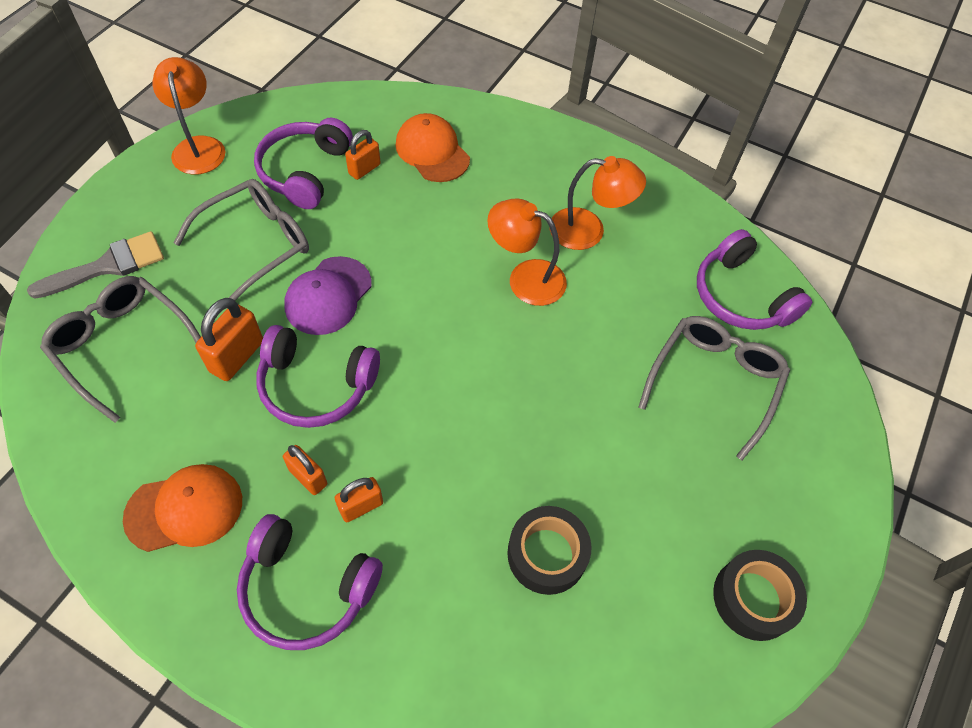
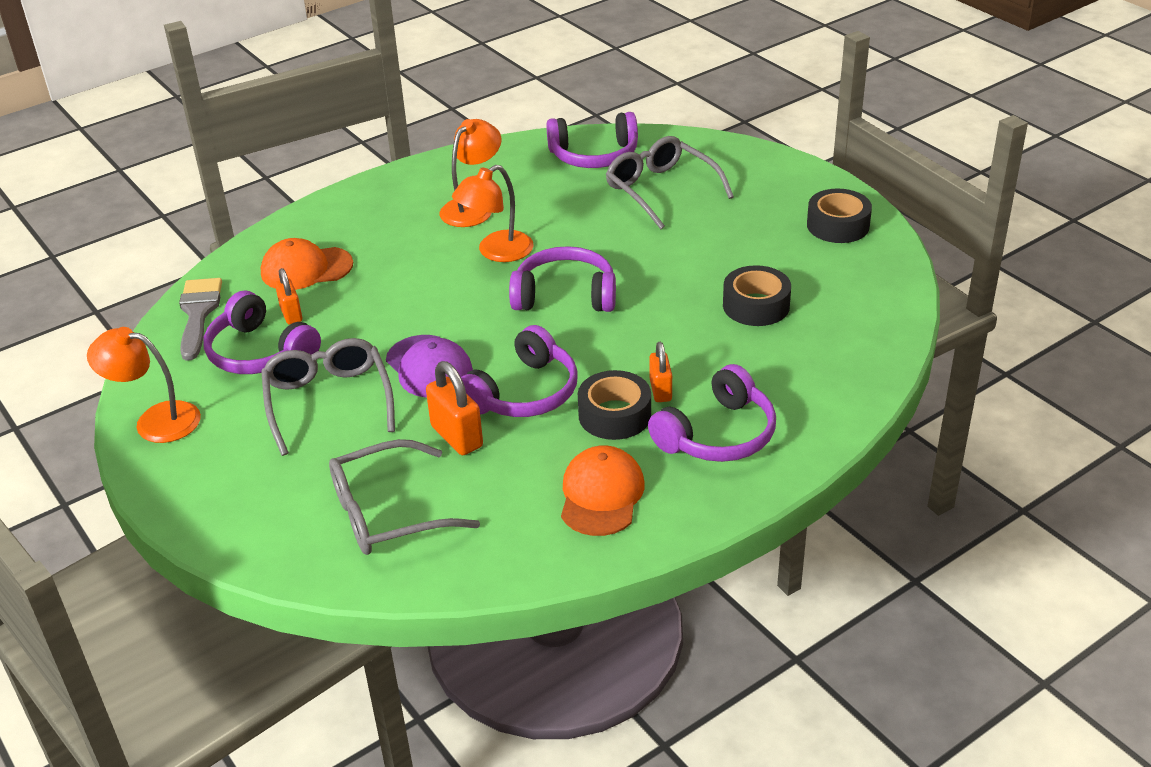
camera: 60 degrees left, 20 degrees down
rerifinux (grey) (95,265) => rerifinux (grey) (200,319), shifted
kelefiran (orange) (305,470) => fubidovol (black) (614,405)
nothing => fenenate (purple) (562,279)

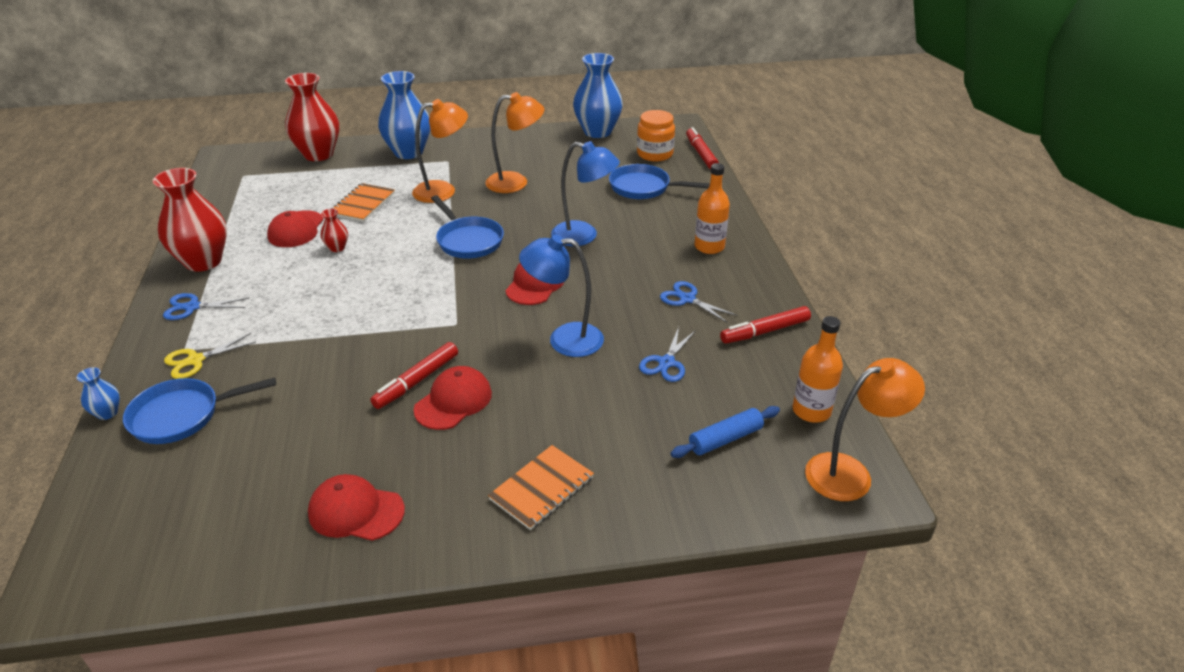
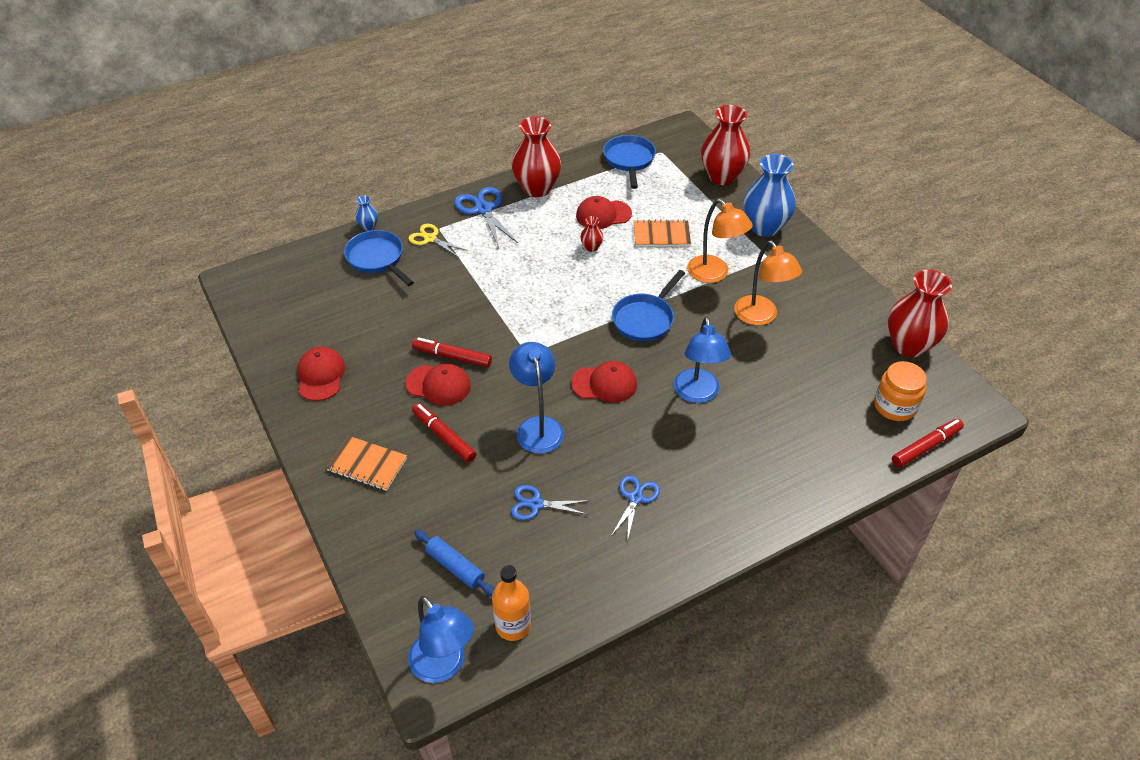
camera: 70 degrees right, 10 degrees up
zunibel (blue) (206,306) => zunibel (blue) (486,217), x1.55
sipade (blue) (598,95) => sipade (red) (920,313)
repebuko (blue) (659,181) => repebuko (blue) (629,162), shifted
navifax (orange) (712,208) => nothing
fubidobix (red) (765,325) => fubidobix (red) (444,433), shifted
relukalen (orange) (865,429) => relukalen (blue) (441,639)

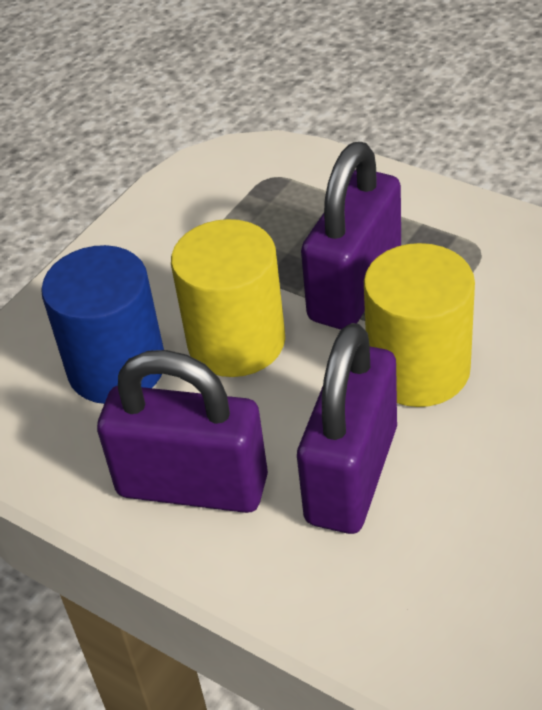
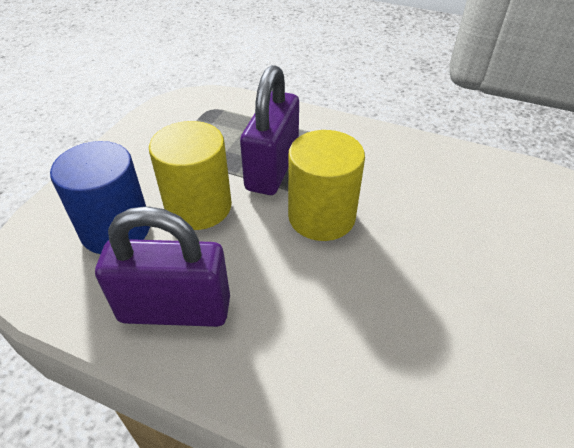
camera: 15 degrees left, 0 degrees up
kelefiran (purple) (347,428) => nothing

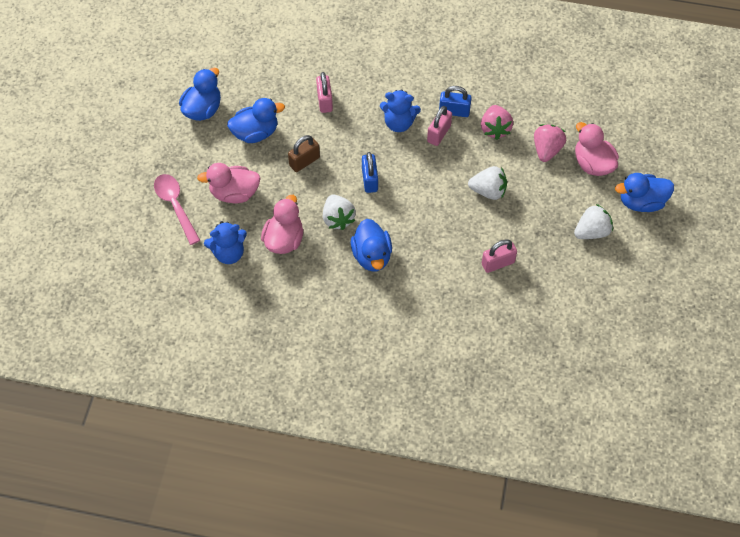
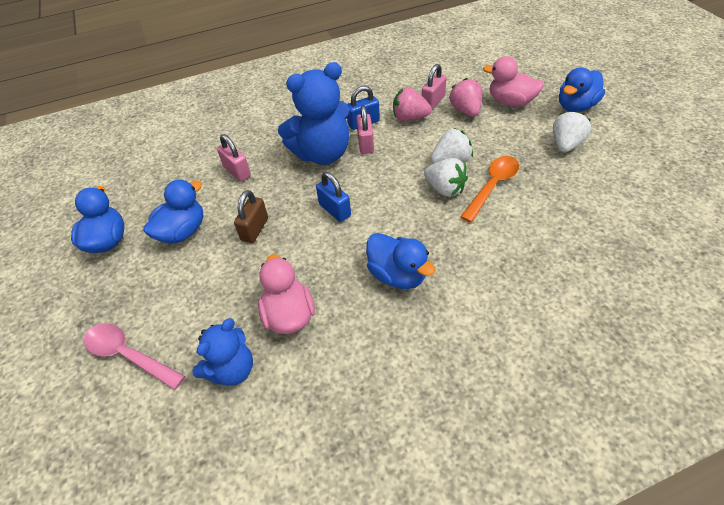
camera: 30 degrees left, 10 degrees down
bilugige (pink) (229,183) => nothing
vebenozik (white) (339,212) => vebenozik (white) (446,177), shifted
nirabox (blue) (400,110) => nirabox (blue) (314,113), x1.67
vebenozik (pink) (497,122) => vebenozik (pink) (412,104), 135 degrees clockwise
kelefiran (pink) (499,256) => kelefiran (pink) (434,87), shifted
nothing => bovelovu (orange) (490,189)

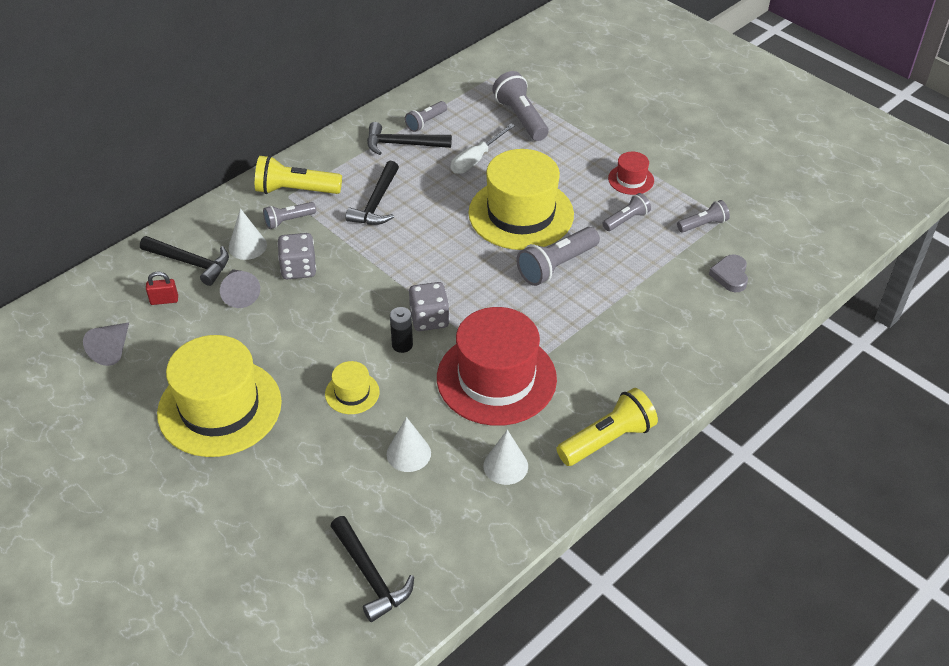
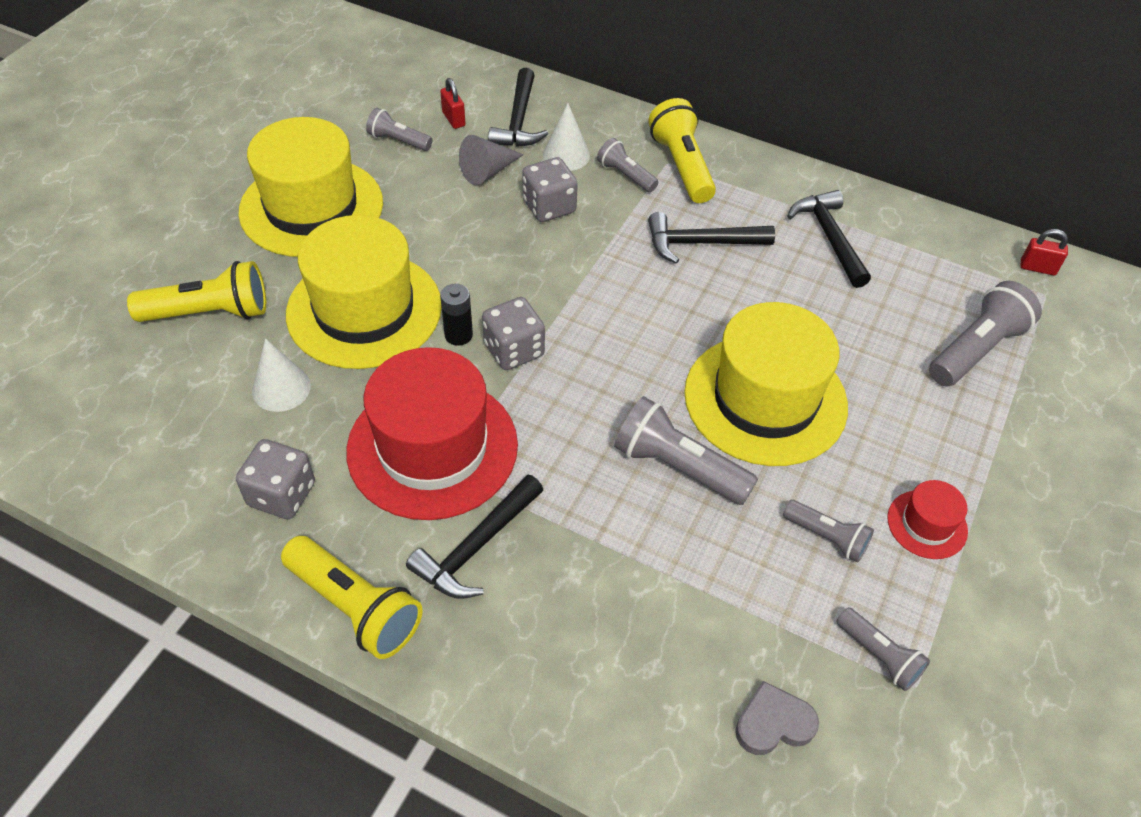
camera: 70 degrees right, 5 degrees up
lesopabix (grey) (106,344) => nothing
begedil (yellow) (352,387) => begedil (yellow) (364,292), x2.23
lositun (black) (372,569) => lositun (black) (474,536), shifted
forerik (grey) (426,116) => forerik (grey) (399,129), shifted
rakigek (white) (483,149) => nothing
lesopabix (white) (505,457) => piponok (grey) (275,479)
nothing => forerik (yellow) (196,291)
nothing => kelefiran (red) (1044,252)

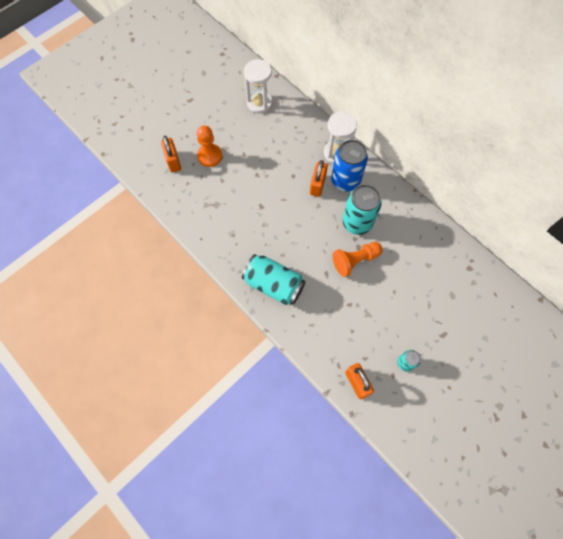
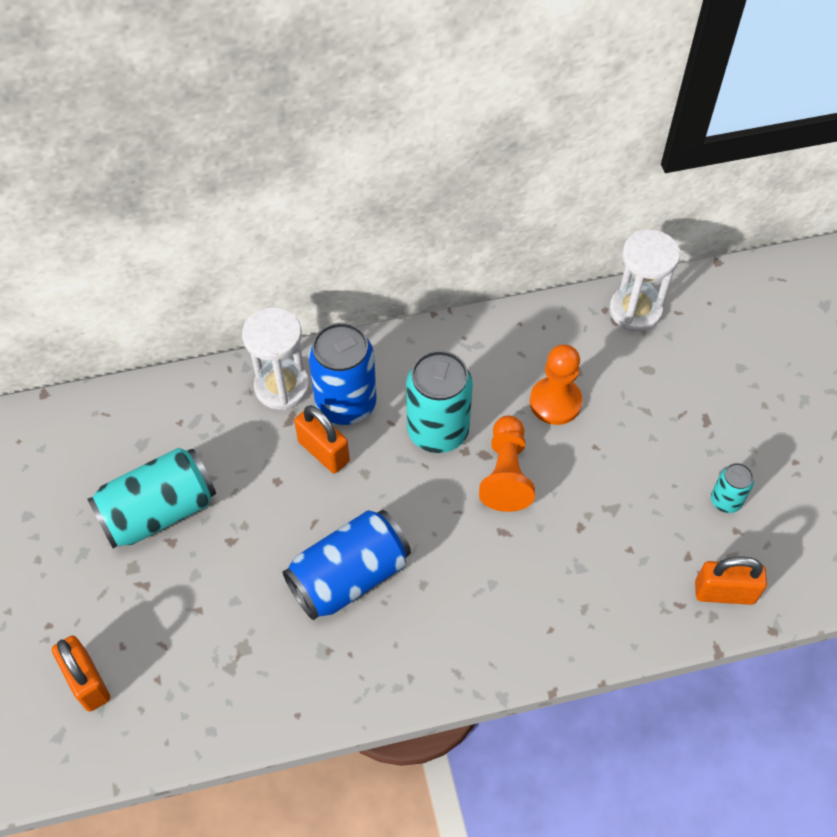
camera: 60 degrees left, 10 degrees down
kelefiran (orange) (171,154) => kelefiran (orange) (81,674), 45 degrees clockwise
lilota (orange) (209,146) => lilota (orange) (556,384), shifted
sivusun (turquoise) (273,279) => sivusun (turquoise) (151,498), shifted
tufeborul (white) (258,86) => tufeborul (white) (644,280), shifted
nothing => sivusun (blue) (346,565)

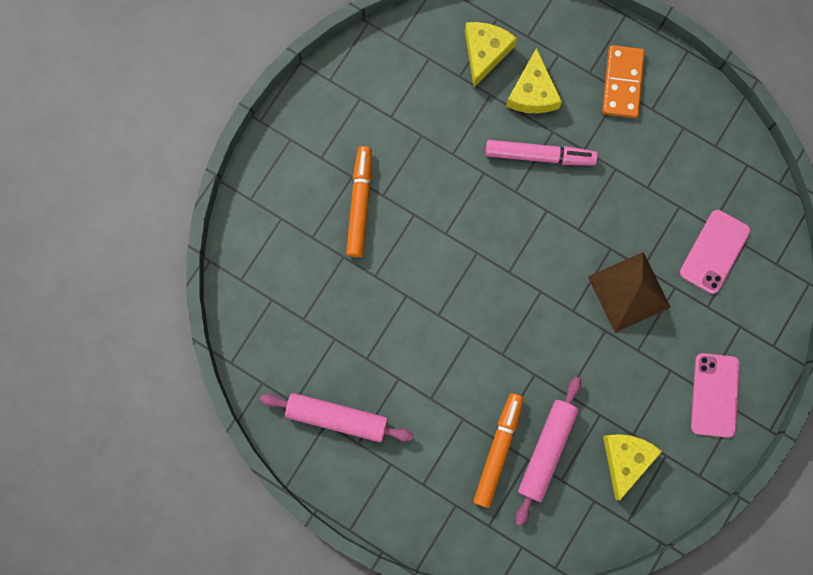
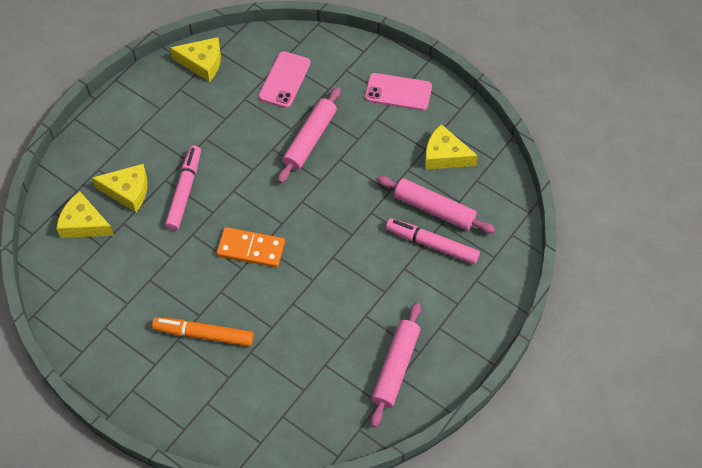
camera: 85 degrees left, 20 degrees down
fubidobix (orange) (499,450) => fubidobix (pink) (433,241)
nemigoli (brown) (629,292) => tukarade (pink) (309,135)
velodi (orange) (623,81) => velodi (orange) (251,247), shifted
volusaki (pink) (715,252) => volusaki (pink) (285,79), 75 degrees clockwise
nothing => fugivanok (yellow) (195,59)

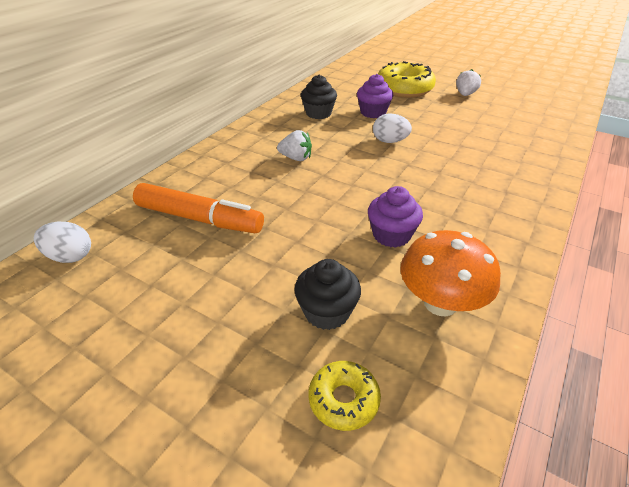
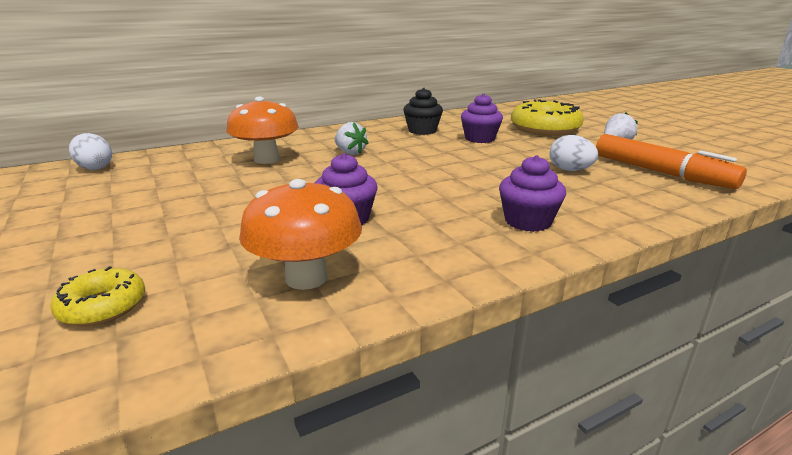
camera: 30 degrees right, 15 degrees down
fubidobix (orange) (198,208) => fubidobix (orange) (671,161), shifted
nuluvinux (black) (327,294) => nothing
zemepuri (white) (392,128) => zemepuri (white) (574,153), shifted
nothing => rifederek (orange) (262,130)
nothing => nuluvinux (purple) (532,193)

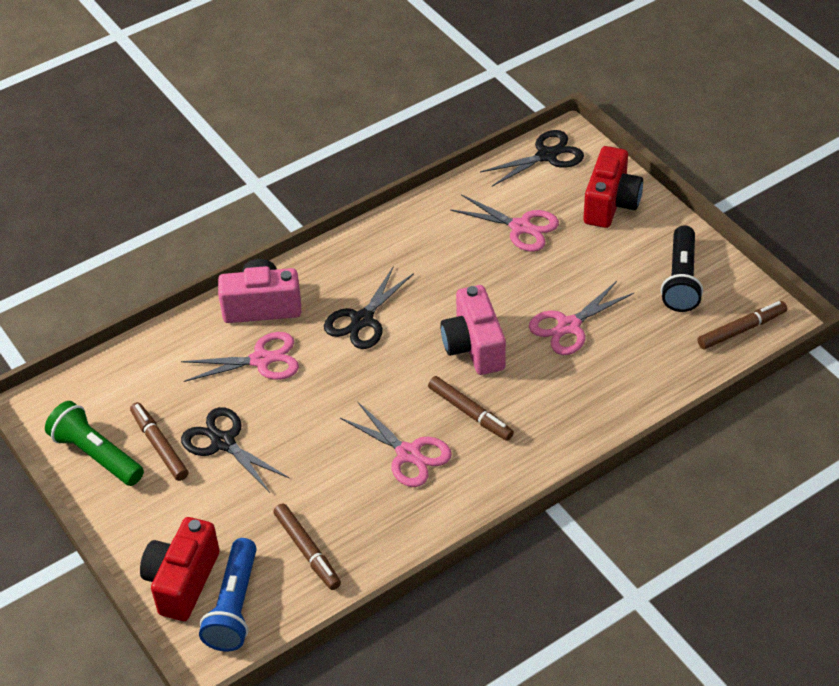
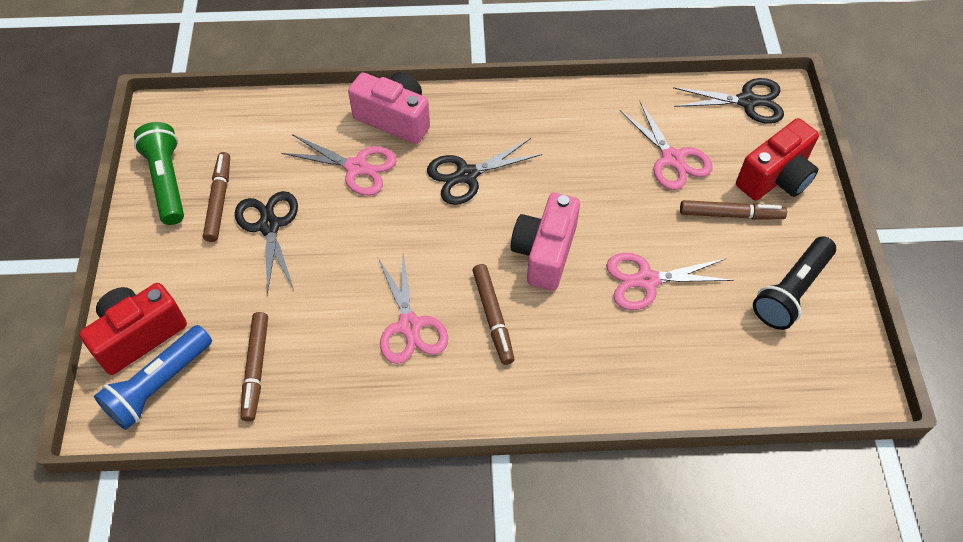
camera: 30 degrees right, 10 degrees up
fubidobix (brown) (742,325) => fubidobix (brown) (733,210), shifted

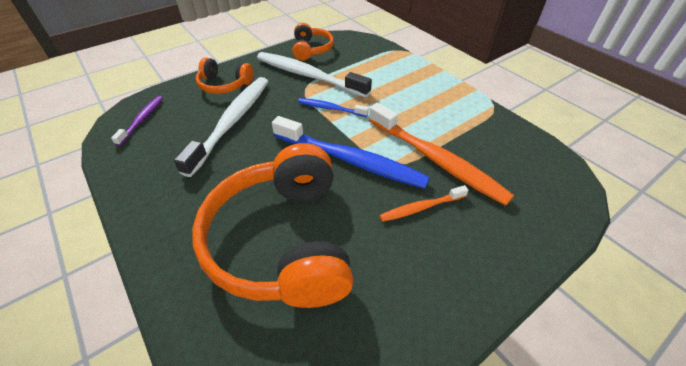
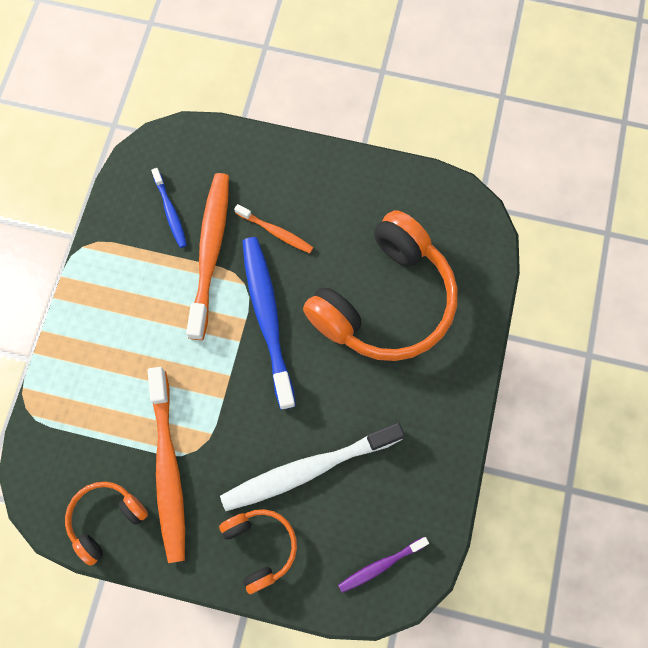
camera: 130 degrees left, 25 degrees up
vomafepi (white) (314,75) => vomafepi (orange) (166,465)
vomafepi (blue) (333,107) => vomafepi (blue) (169,208), shifted

